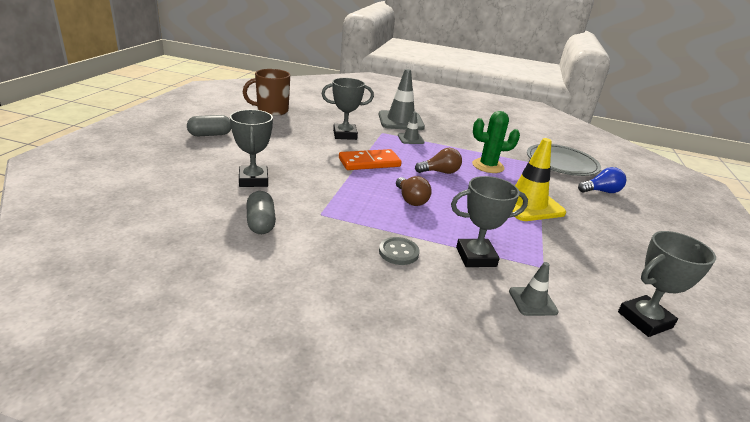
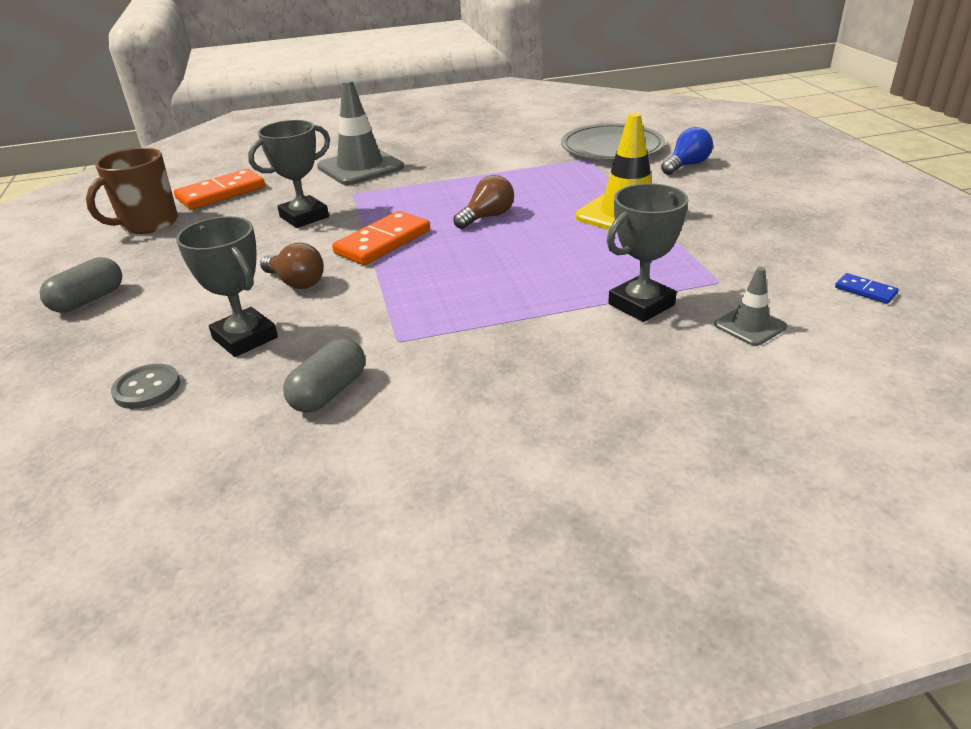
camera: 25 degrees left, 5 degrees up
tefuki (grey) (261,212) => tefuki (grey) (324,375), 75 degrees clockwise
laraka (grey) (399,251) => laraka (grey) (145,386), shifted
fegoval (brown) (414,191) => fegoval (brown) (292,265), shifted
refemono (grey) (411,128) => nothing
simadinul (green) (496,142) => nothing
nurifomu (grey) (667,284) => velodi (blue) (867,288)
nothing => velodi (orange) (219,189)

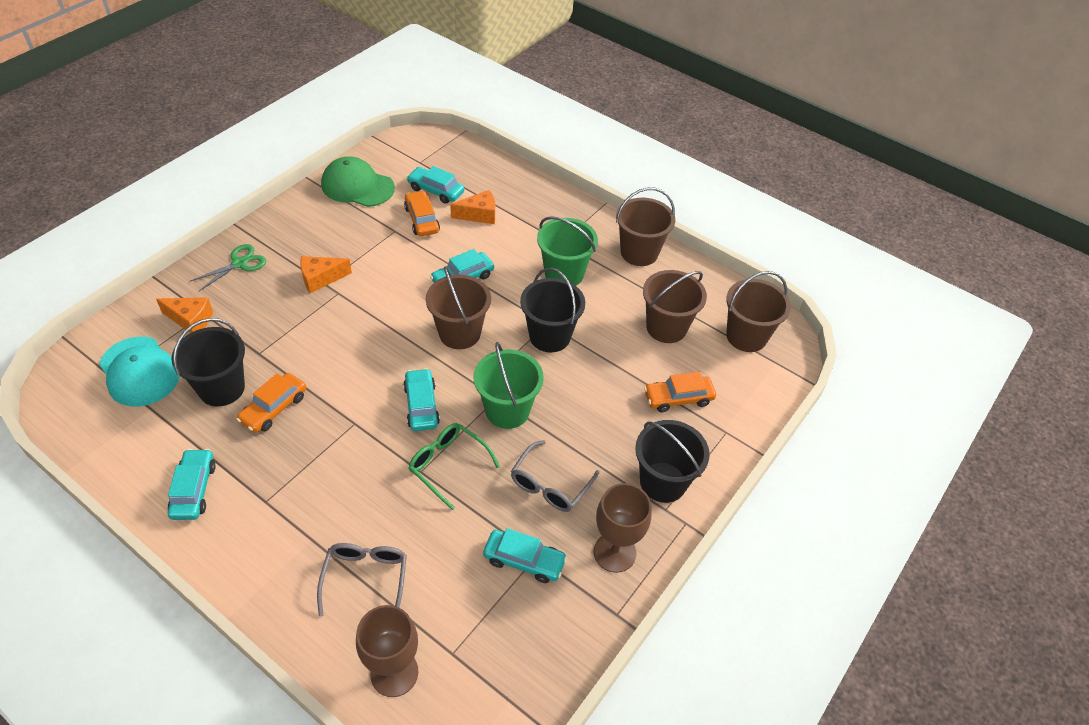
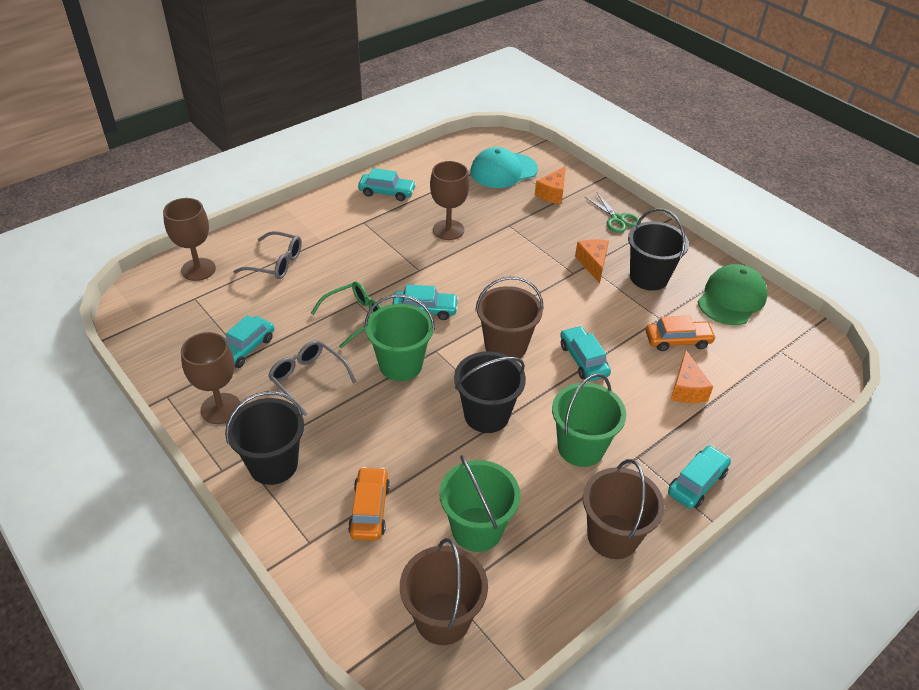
camera: 105 degrees right, 5 degrees down
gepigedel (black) (208,362) => gepigedel (black) (658,249), shifted
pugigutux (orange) (271,403) => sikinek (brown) (449,200)
pugigutux (turquoise) (435,185) => pugigutux (turquoise) (699,477), shifted
gepigedel (brown) (675,306) => gepigedel (green) (479,503)

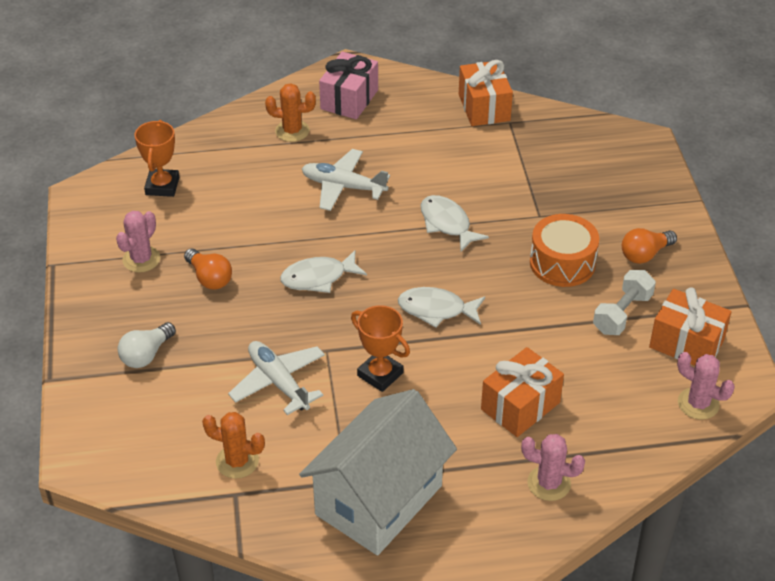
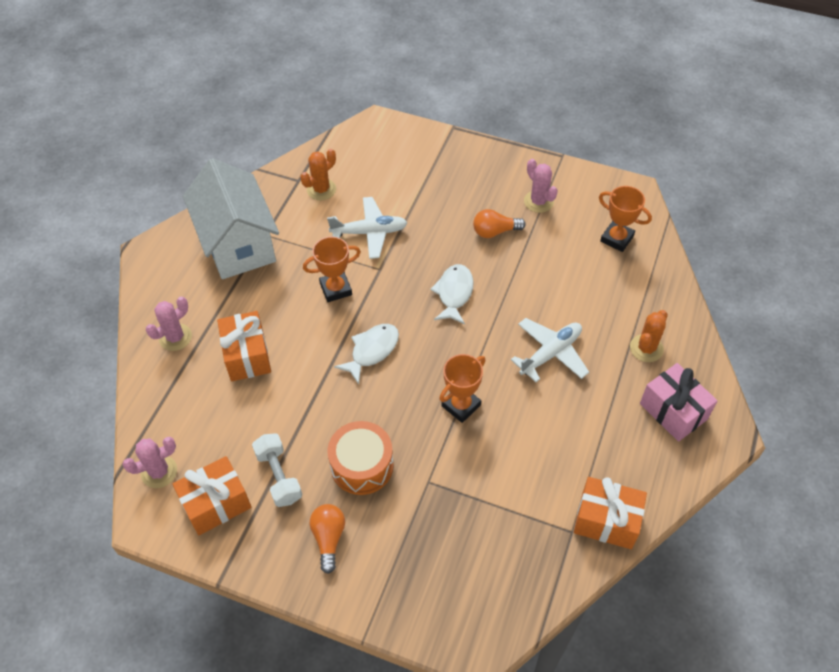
camera: 120 degrees right, 10 degrees up
fegoval (white) (147,345) => nothing
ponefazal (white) (454,223) => nurifomu (orange) (462,388)

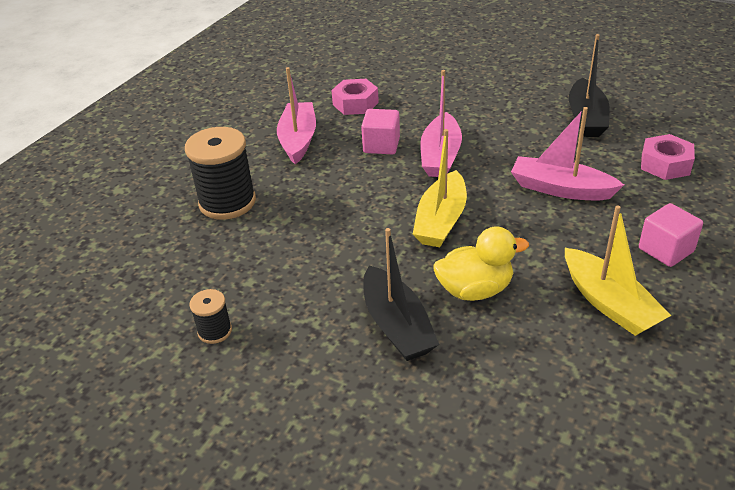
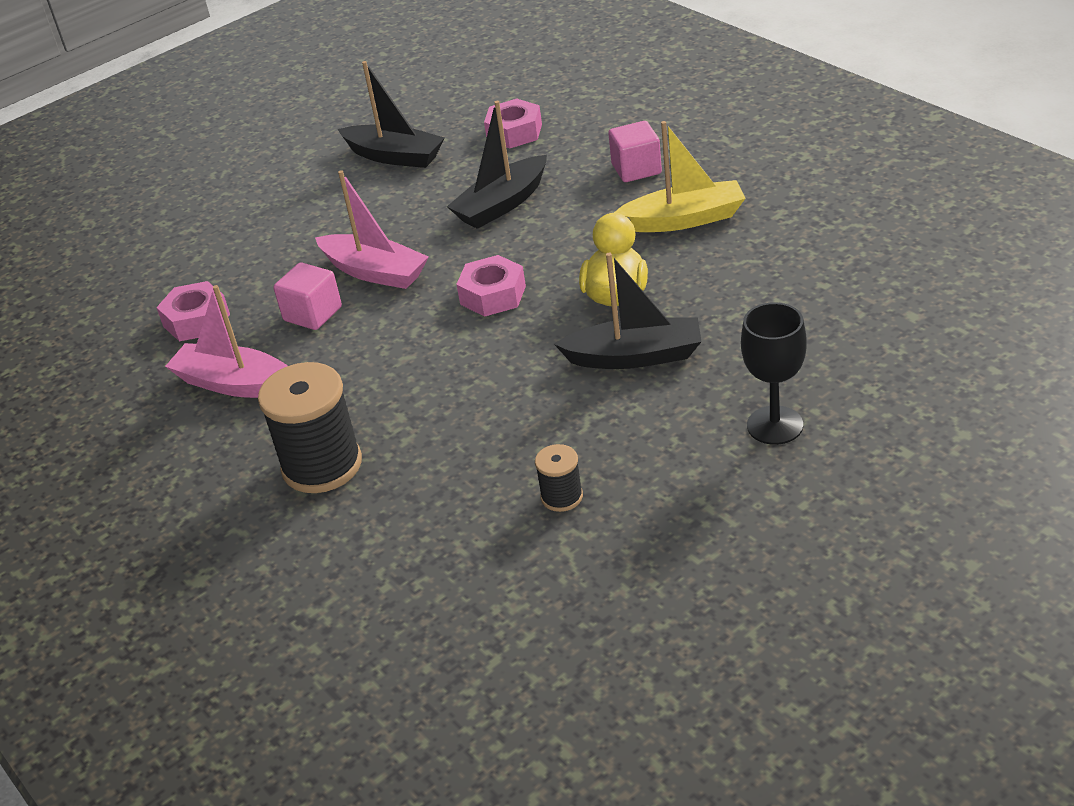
camera: 65 degrees left, 0 degrees up
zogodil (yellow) (440,188) => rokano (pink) (491,286)
zogodil (pink) (567,153) => zogodil (black) (497,165)
nothing => sikinek (black) (774,373)

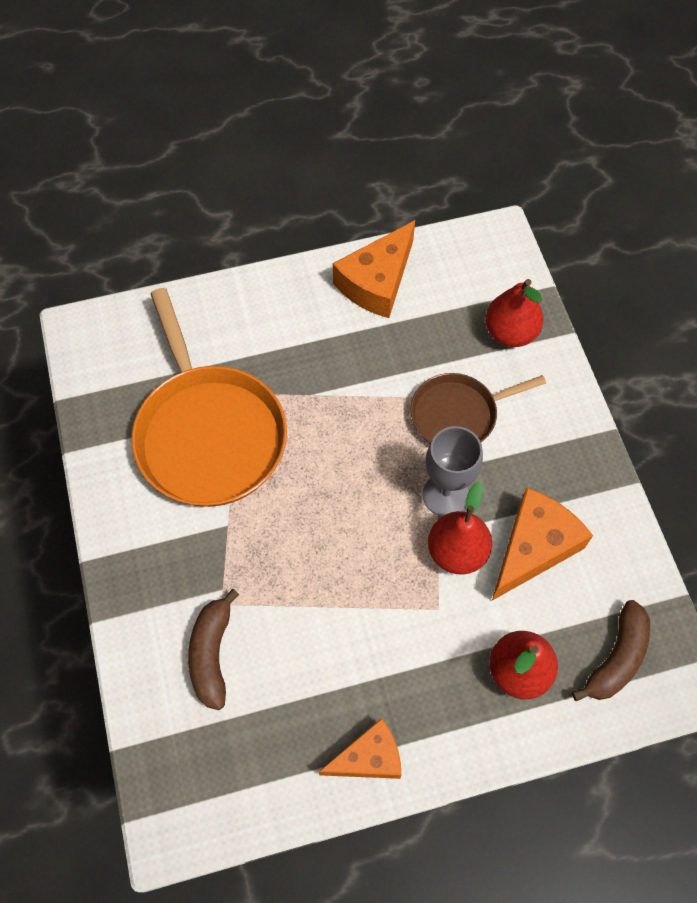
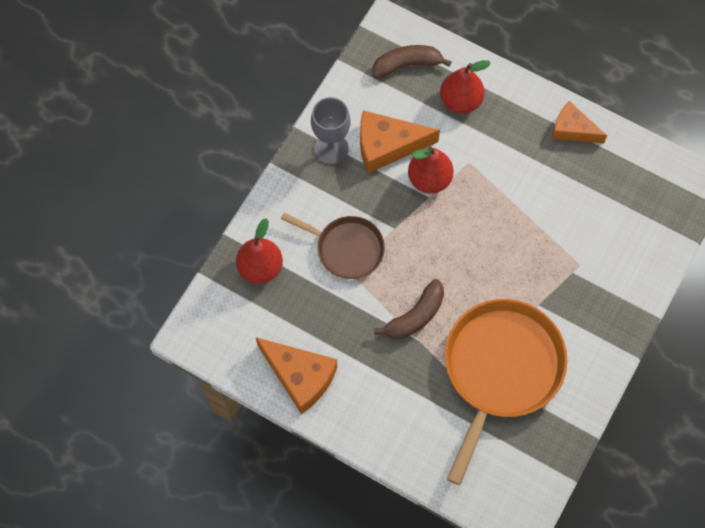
camera: 135 degrees left, 5 degrees up
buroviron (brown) (213,649) => buroviron (brown) (409,309), shifted
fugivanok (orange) (374,269) => fugivanok (orange) (296,375), 45 degrees clockwise
sikinek (grey) (453,471) => sikinek (grey) (330,130), shifted

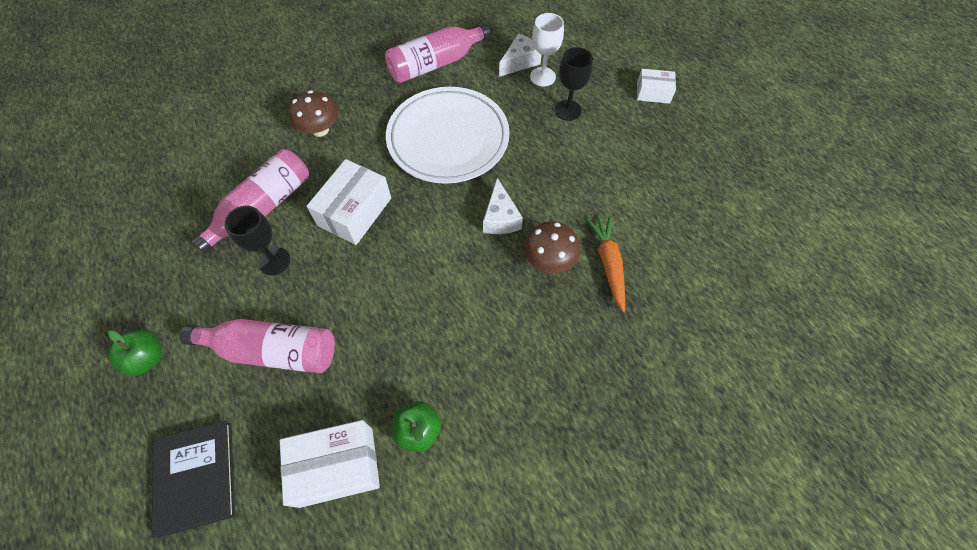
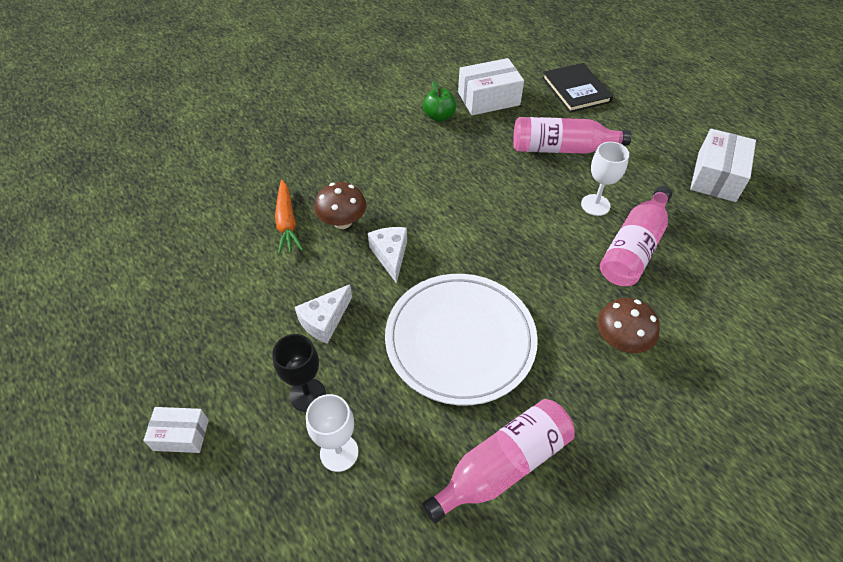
camera: 175 degrees right, 10 degrees down
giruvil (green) (135,353) => nothing
sikinek (black) (257,240) => sikinek (white) (605,179)
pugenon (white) (349,202) => pugenon (white) (723,165), shifted
fugivanok (white) (520,55) => fugivanok (white) (323,314), shifted

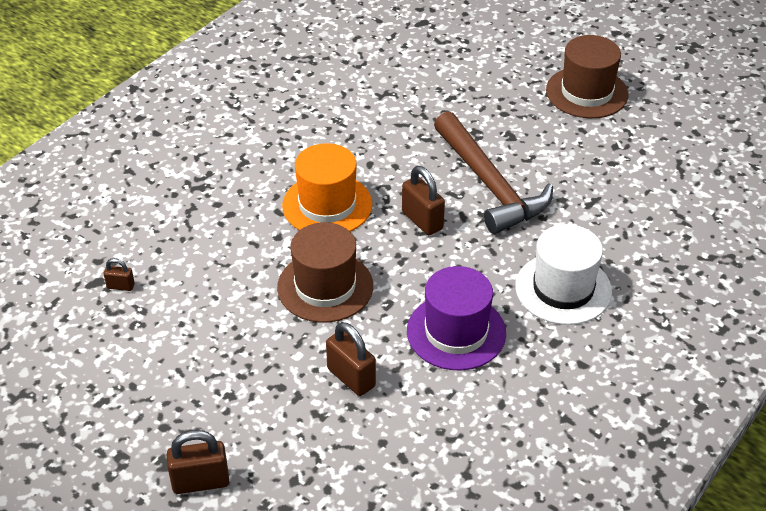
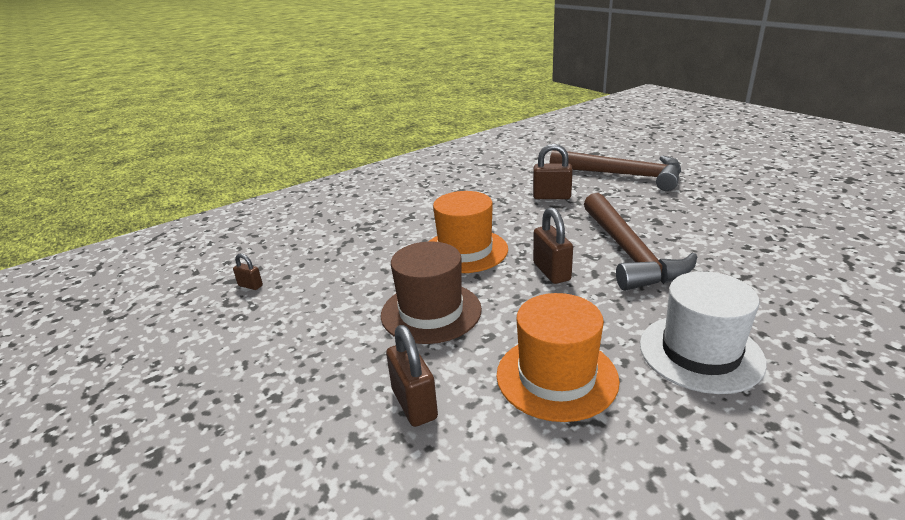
camera: 20 degrees right, 15 degrees down
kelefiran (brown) (198,462) => kelefiran (brown) (553,171), shifted
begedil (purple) (456,318) => begedil (orange) (558,357)
begedil (brown) (587,76) => nothing
nothing => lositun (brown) (615,170)

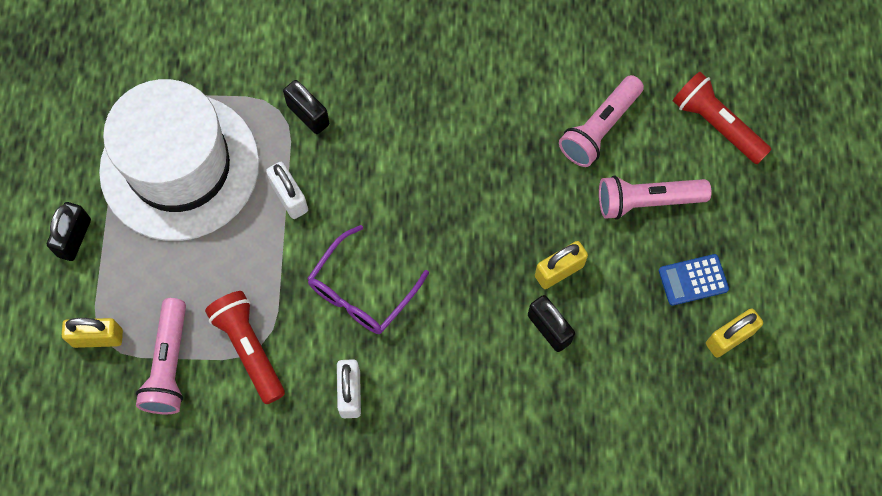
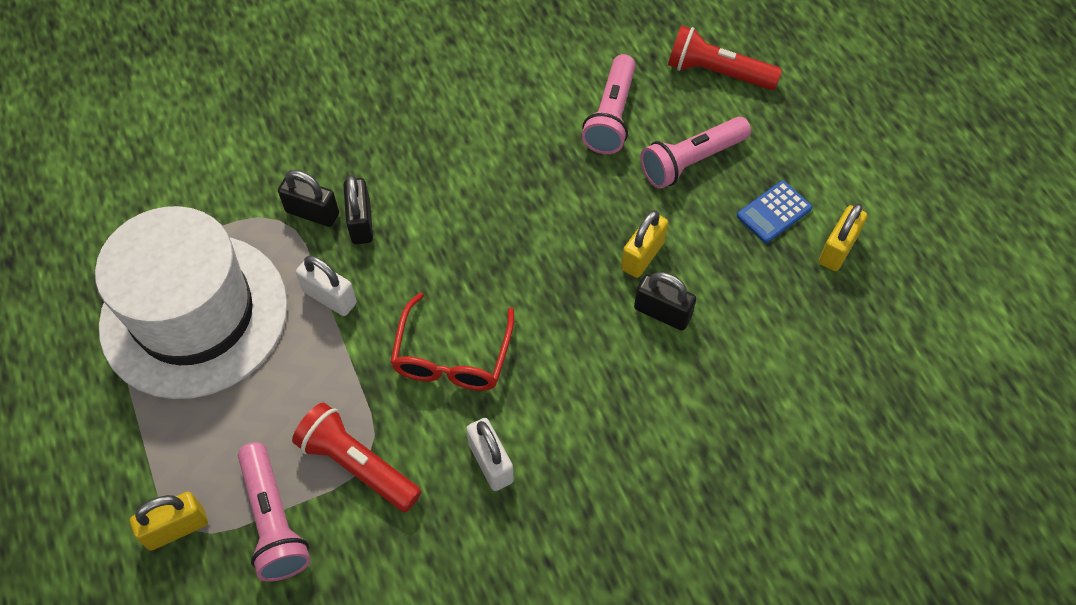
camera: 25 degrees left, 10 degrees down
kelefiran (black) (69,231) => kelefiran (black) (358,209), shifted
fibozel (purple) (368,279) => fibozel (red) (452,342)

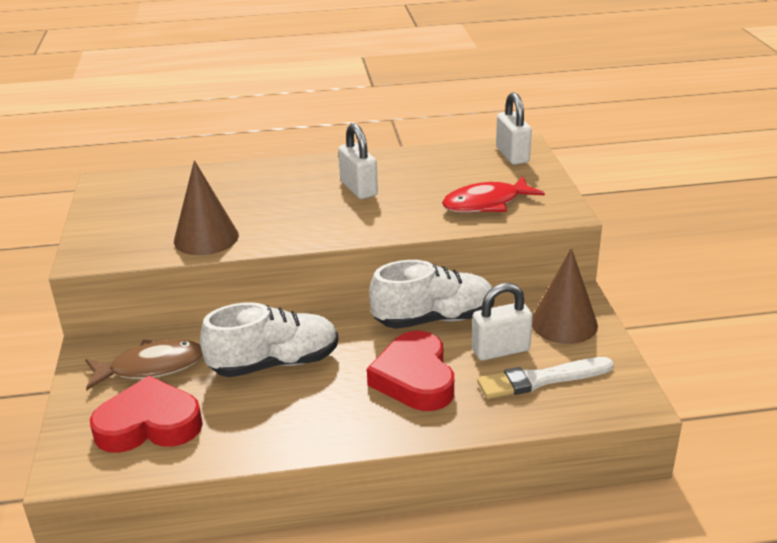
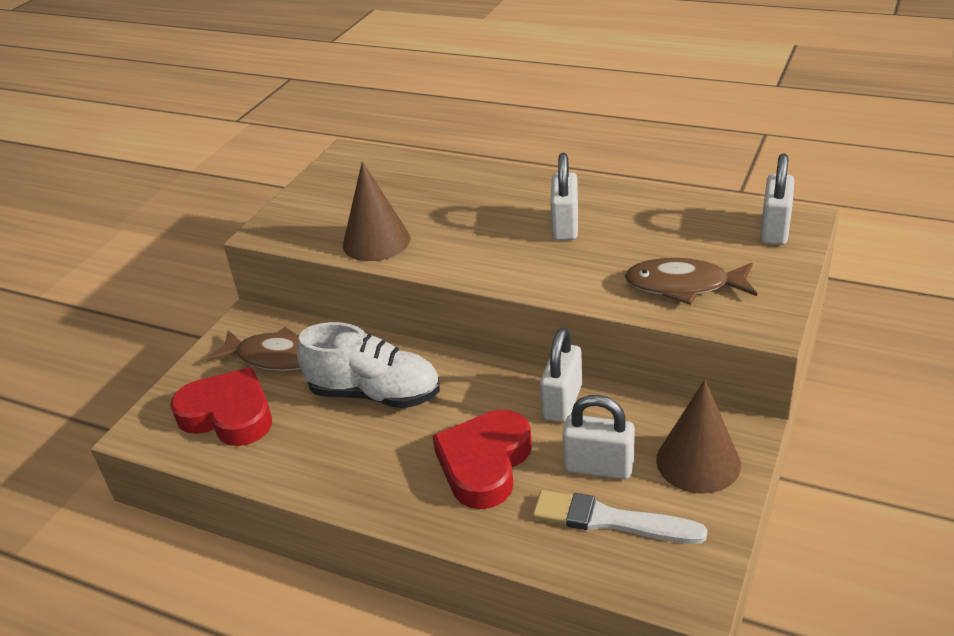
camera: 35 degrees right, 5 degrees up
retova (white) (432,294) => kelefiran (white) (561,375)
ponefazal (red) (493,194) => ponefazal (brown) (691,281)

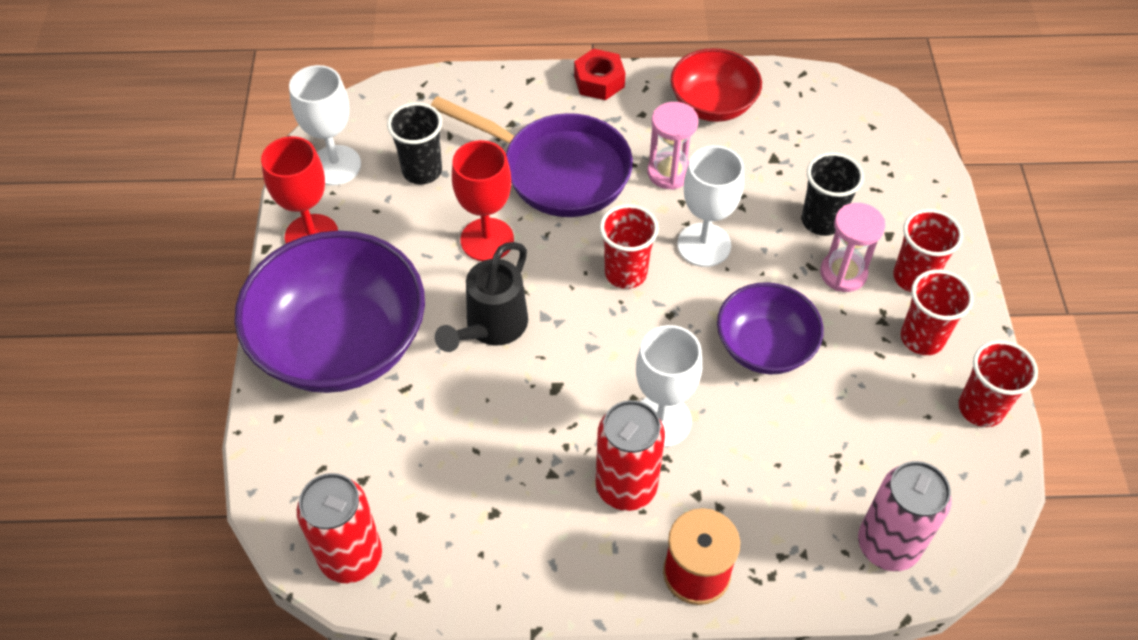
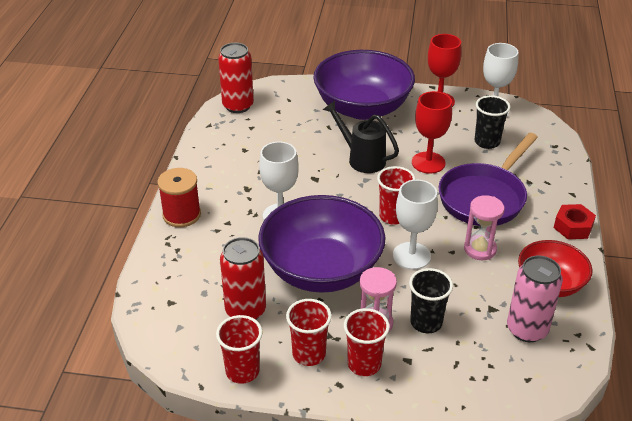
camera: 100 degrees right, 15 degrees down
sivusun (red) (630,455) => sivusun (red) (243,278), shifted
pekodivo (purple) (770,328) => pekodivo (purple) (322,244), x1.75
sivusun (pink) (905,516) => sivusun (pink) (535,298), shifted

